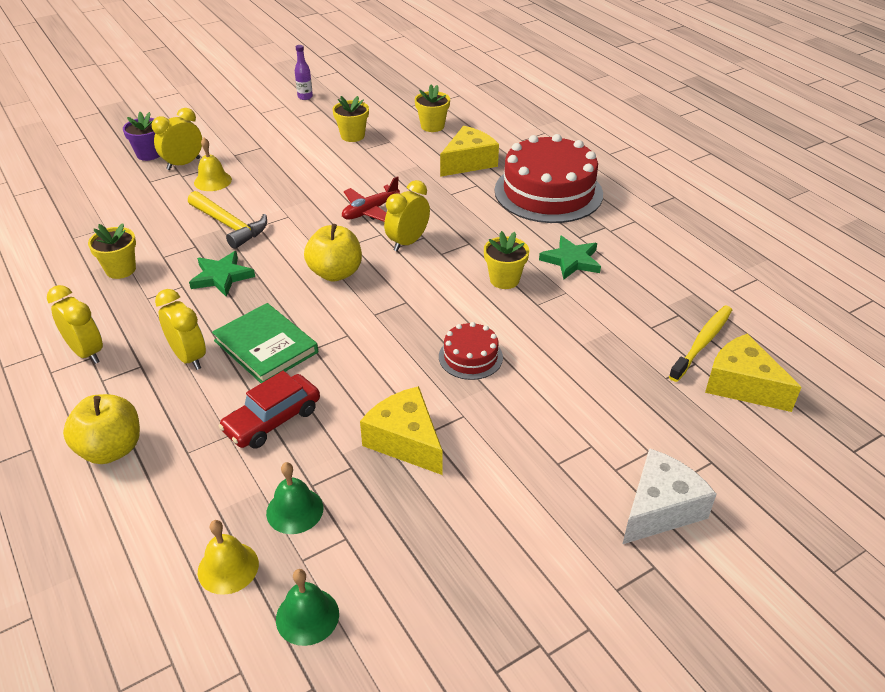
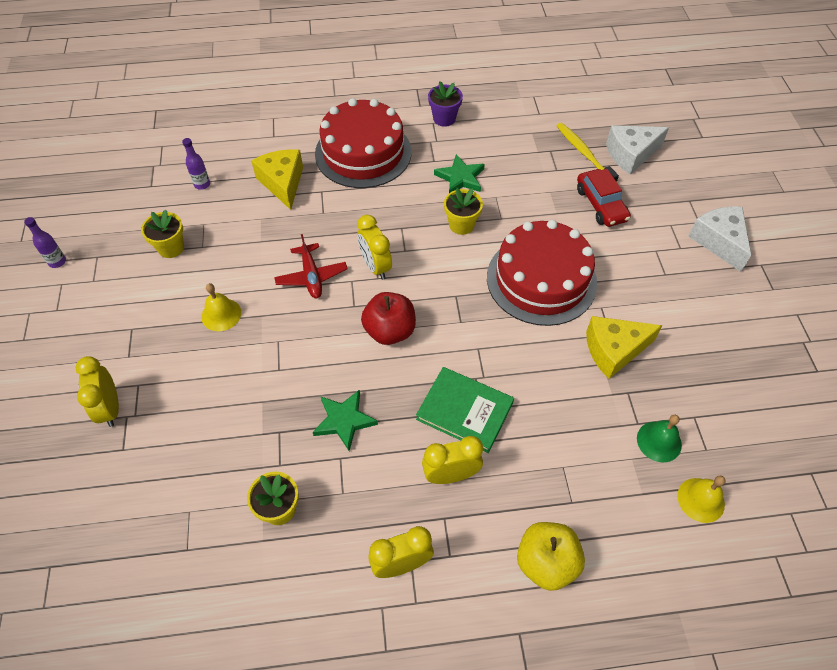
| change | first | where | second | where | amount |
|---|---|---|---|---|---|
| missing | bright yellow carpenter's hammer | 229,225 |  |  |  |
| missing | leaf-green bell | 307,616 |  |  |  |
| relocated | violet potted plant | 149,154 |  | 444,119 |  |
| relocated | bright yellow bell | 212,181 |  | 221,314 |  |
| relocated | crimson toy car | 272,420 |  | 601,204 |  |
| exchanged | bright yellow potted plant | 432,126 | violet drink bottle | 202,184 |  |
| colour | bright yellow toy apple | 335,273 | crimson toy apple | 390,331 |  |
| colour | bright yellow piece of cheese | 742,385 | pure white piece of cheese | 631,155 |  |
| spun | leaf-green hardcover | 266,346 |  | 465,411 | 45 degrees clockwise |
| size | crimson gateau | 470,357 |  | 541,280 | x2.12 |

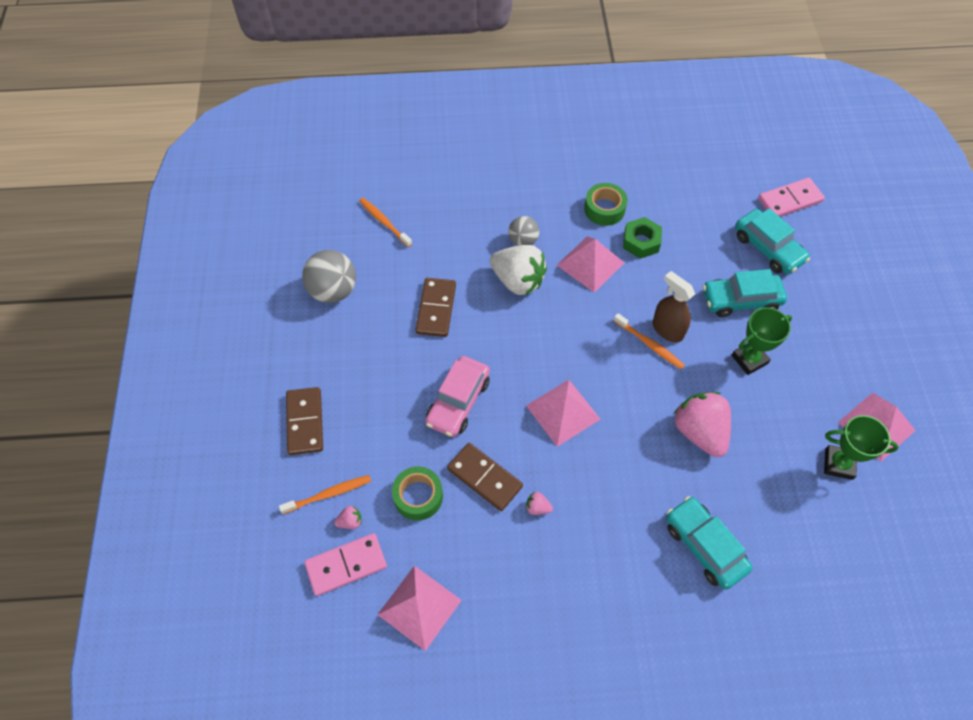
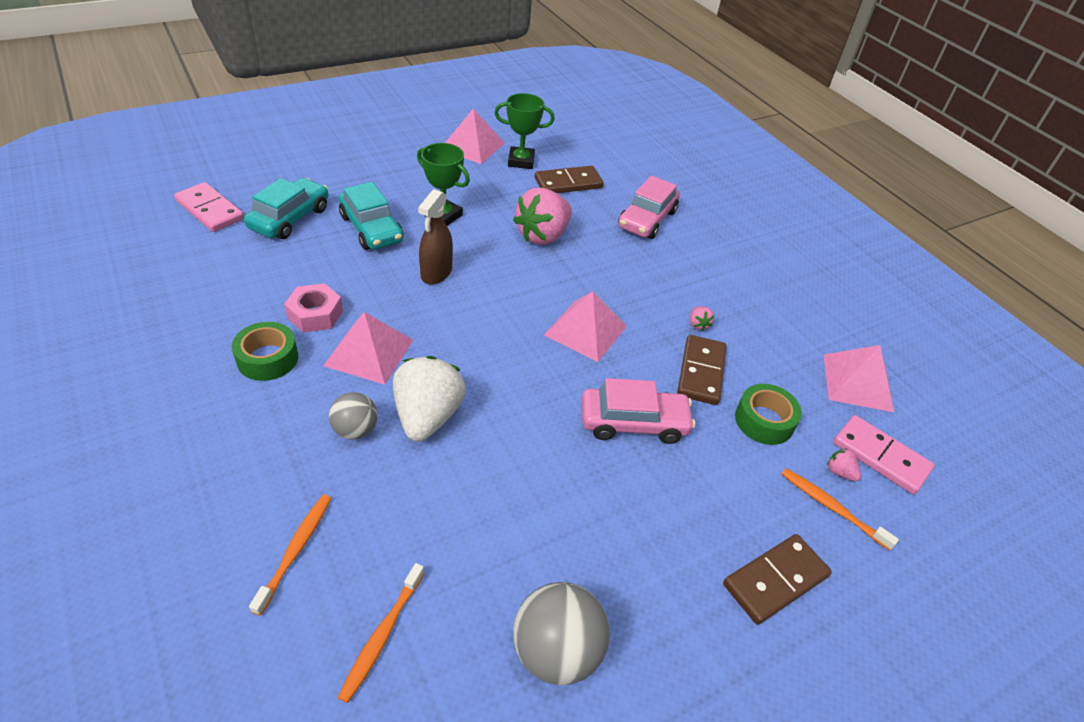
| change | first | where | second | where | amount |
|---|---|---|---|---|---|
| relocated | russet domino piece | 436,309 |  | 568,183 |  |
| relocated | orange-coloured toothbrush | 650,345 |  | 296,550 |  |
| colour | leaf-green nut | 641,242 | rose-pink nut | 315,314 |  |
| colour | aqua toy car | 704,546 | rose-pink toy car | 647,219 |  |
| spun | leaf-green award cup | 838,464 |  | 521,161 | 75 degrees counterclockwise |

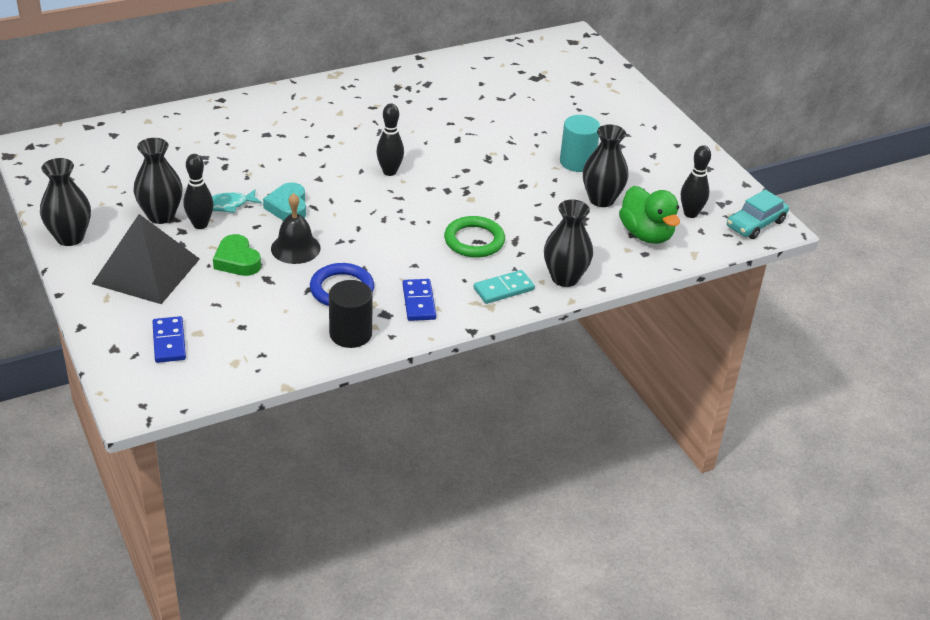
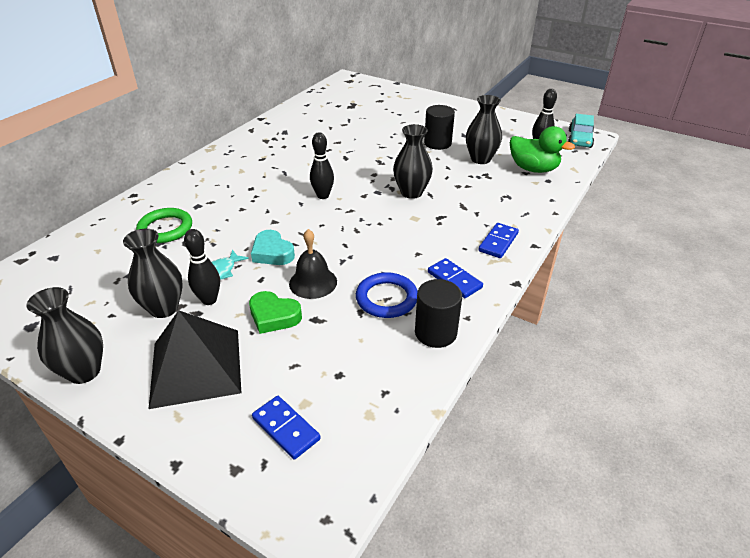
| change | first | where | second | where | amount |
|---|---|---|---|---|---|
| relocated | leaf-green torus | 474,240 |  | 165,229 |  |
| relocated | ebony tall vase | 564,278 |  | 411,192 |  |
| colour | aqua domino piece | 503,289 | blue domino piece | 498,242 |  |
| colour | aqua solid cylinder | 577,162 | ebony solid cylinder | 437,143 |  |

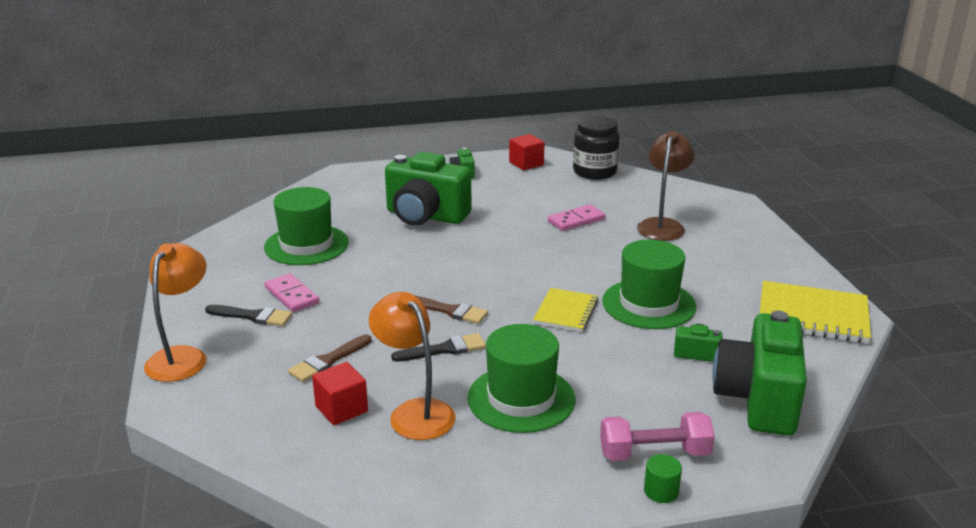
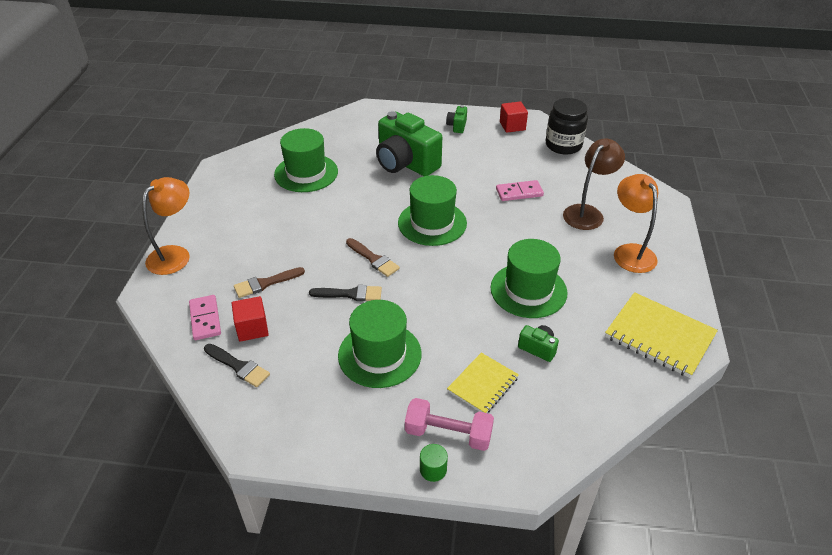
| change | first | where | second | where | amount |
|---|---|---|---|---|---|
| missing | leaf-green photo camera | 758,399 |  |  |  |
| appeared |  |  | leaf-green tall hat | 432,223 |  |
| relocated | ebony brush | 252,316 |  | 238,366 |  |
| relocated | rose-pink domino piece | 291,295 |  | 205,319 |  |
| relocated | orange-coloured reading lamp | 414,412 |  | 630,252 |  |
| relocated | bright yellow notebook | 566,312 |  | 483,384 |  |

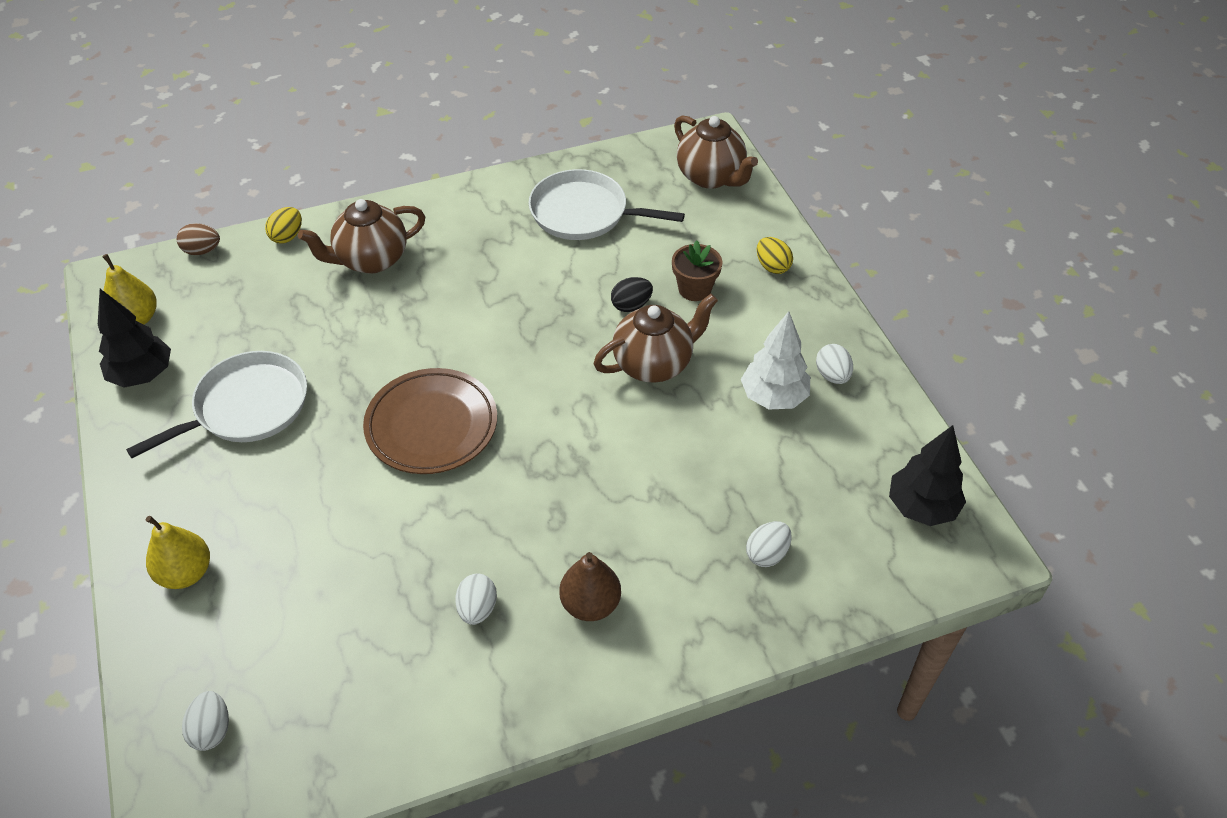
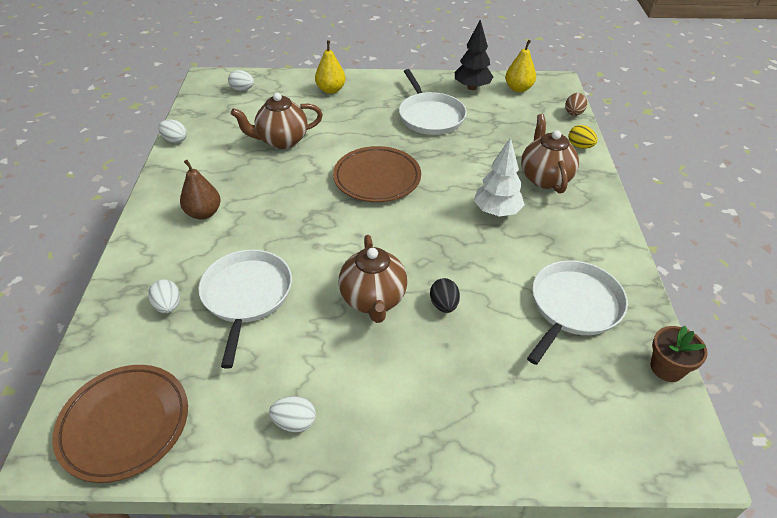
| change | first | where | second | where | amount |
|---|---|---|---|---|---|
| missing | bright yellow toy egg | 772,266 |  |  |  |
| appeared |  |  | pure white skillet | 246,296 |  |
| relocated | pure white toy egg | 477,609 |  | 175,140 |  |
| relocated | russet potted plant | 694,289 |  | 667,368 |  |
| relocated | russet tea pot | 711,177 |  | 281,140 |  |
| relocated | pure white fir tree | 773,397 |  | 496,212 |  |
| exchanged | ebony fir tree | 921,507 | russet flat dish | 125,424 |  |

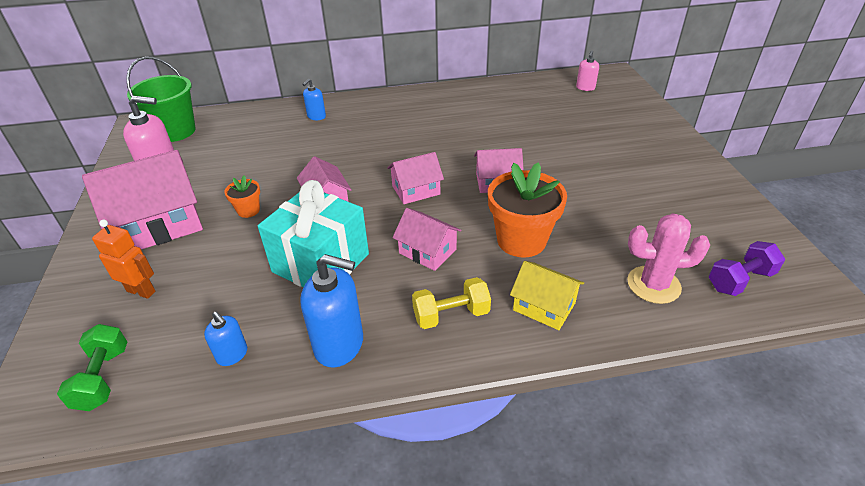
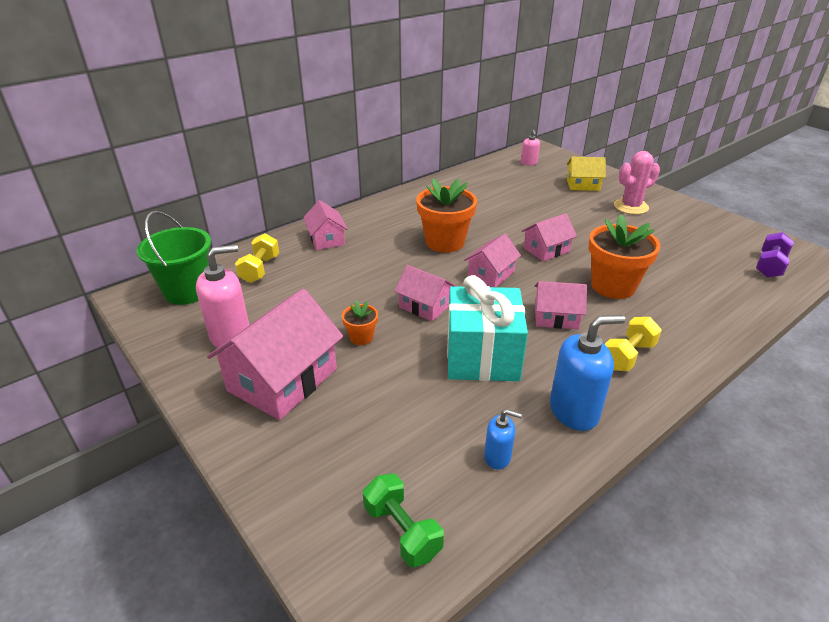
| change | first | where | second | where | amount |
|---|---|---|---|---|---|
| missing | orange-coloured robot figure | 141,291 |  |  |  |
| appeared |  |  | bright yellow hand weight | 260,269 |  |
| appeared |  |  | orange-coloured potted plant | 445,242 |  |
| relocated | bright yellow house | 544,306 |  | 583,185 |  |
| relocated | rose-pink saguaro cactus | 653,285 |  | 631,207 |  |
| exchanged | blue soap dispenser | 316,116 | rose-pink house | 326,239 |  |

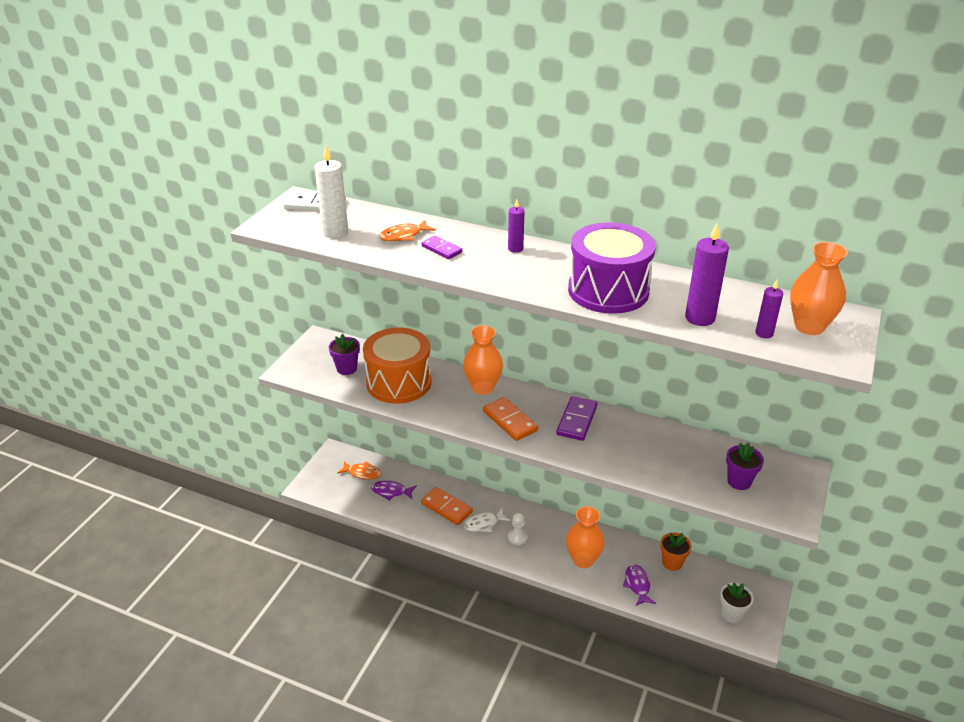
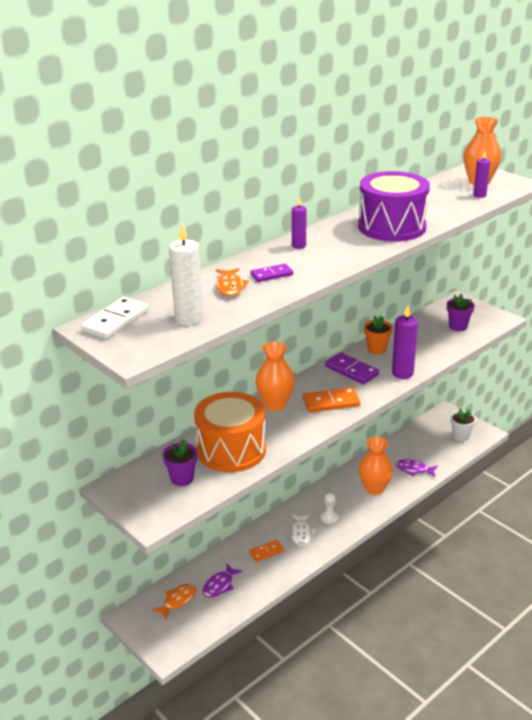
| change | first | where | second | where | amount |
|---|---|---|---|---|---|
| relocated | orange-coloured potted plant | 672,563 |  | 376,349 |  |
| relocated | violet candle | 700,318 |  | 402,373 |  |
| size | orange-coloured domino piece | 446,507 |  | 266,552 | x0.64 |

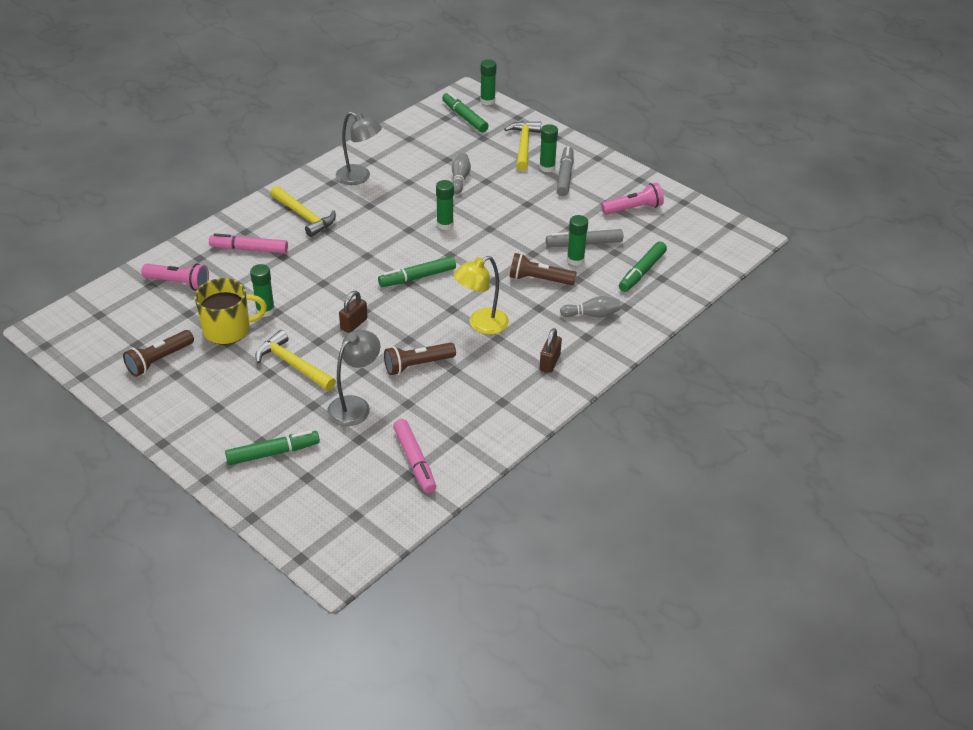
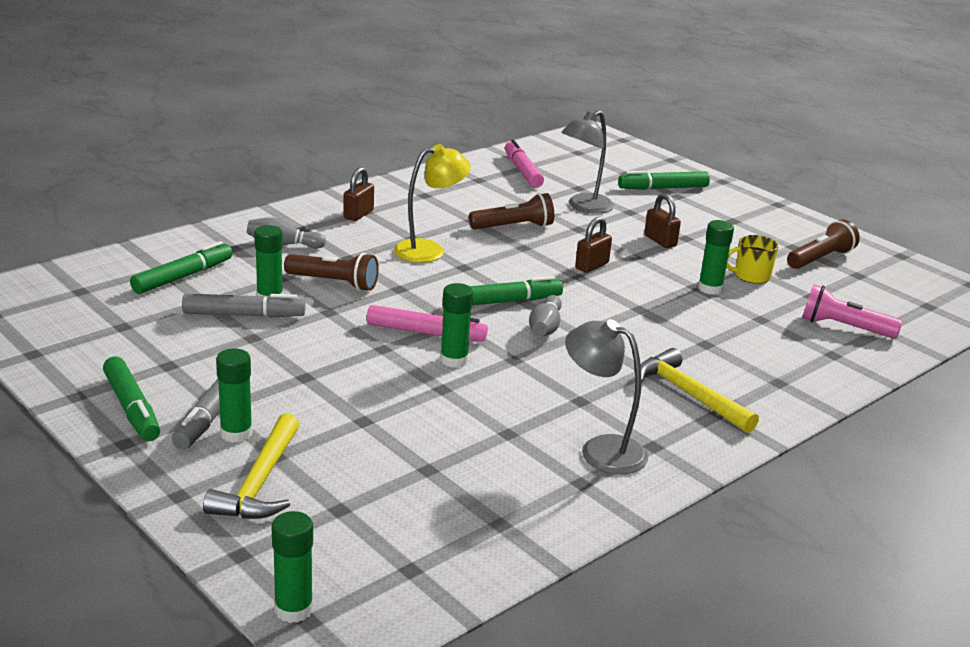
| change | first | where | second | where | amount |
|---|---|---|---|---|---|
| missing | rose-pink flashlight | 633,209 |  |  |  |
| relocated | rose-pink felt pen | 249,249 |  | 426,333 |  |
| relocated | leaf-green felt pen | 464,117 |  | 132,408 |  |
| relocated | grey tenpin | 460,179 |  | 545,327 |  |
| exchanged | bright yellow carpenter's hammer | 293,364 | russet lock | 660,241 |  |
| size | bright yellow mug | 228,330 |  | 751,276 | x0.61 |

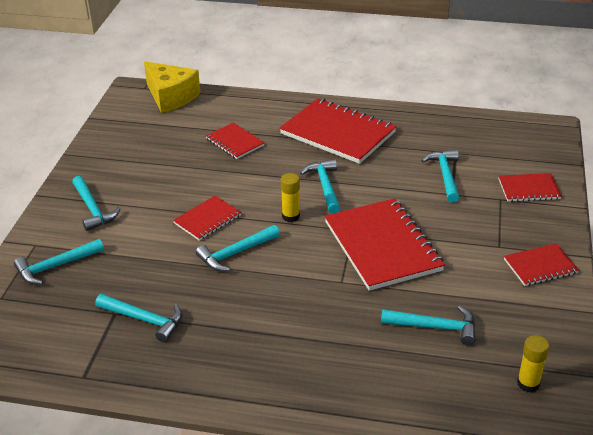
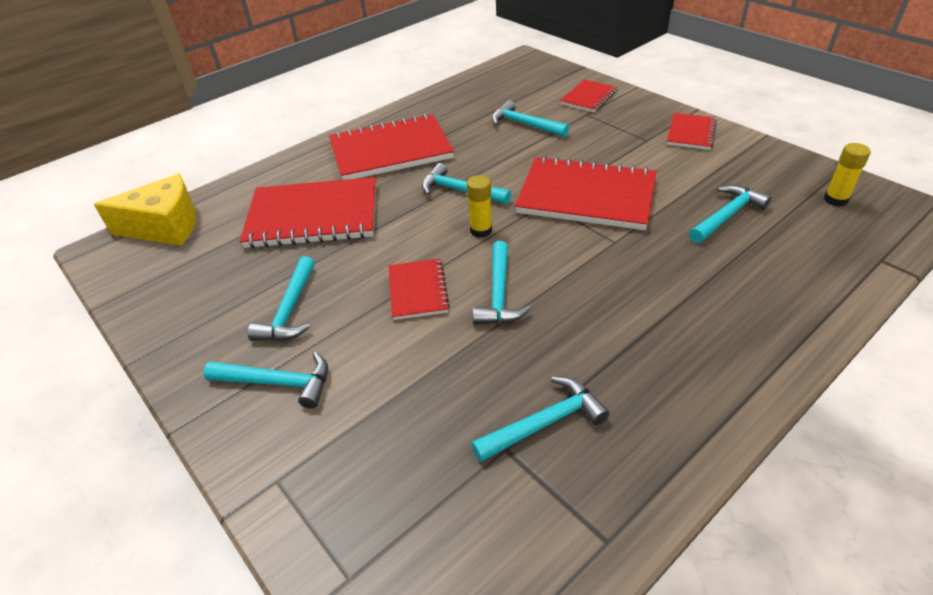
| change | first | where | second | where | amount |
|---|---|---|---|---|---|
| relocated | aqua carpenter's hammer | 55,266 |  | 290,310 |  |
| size | crimson notebook | 235,142 |  | 313,216 | x1.93 |

